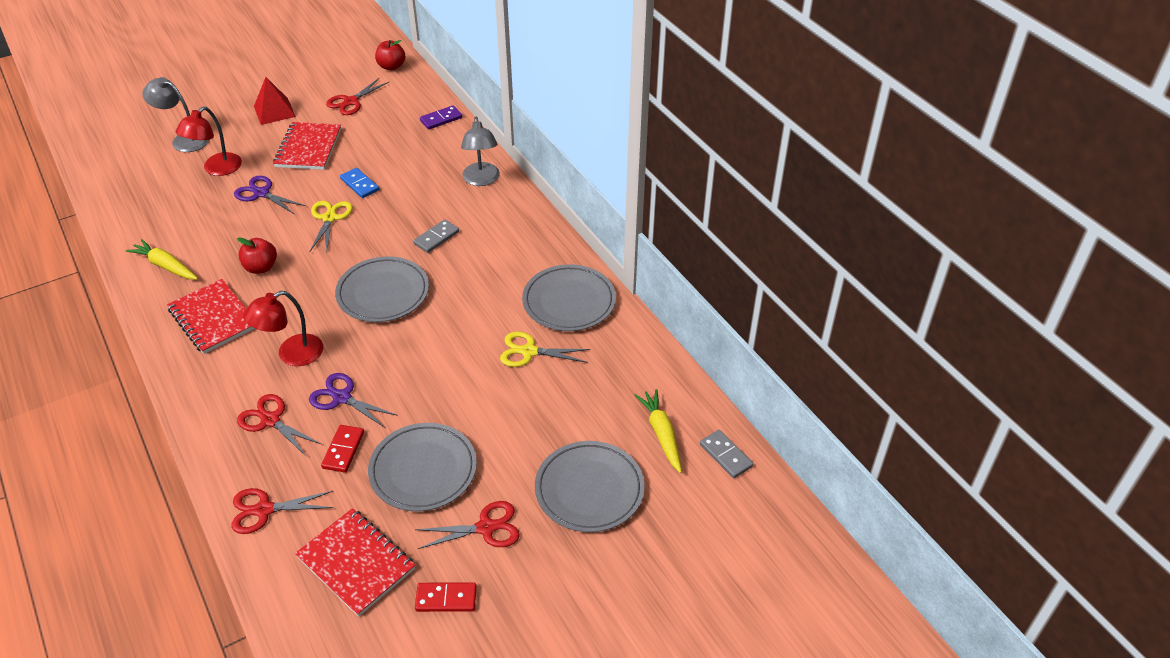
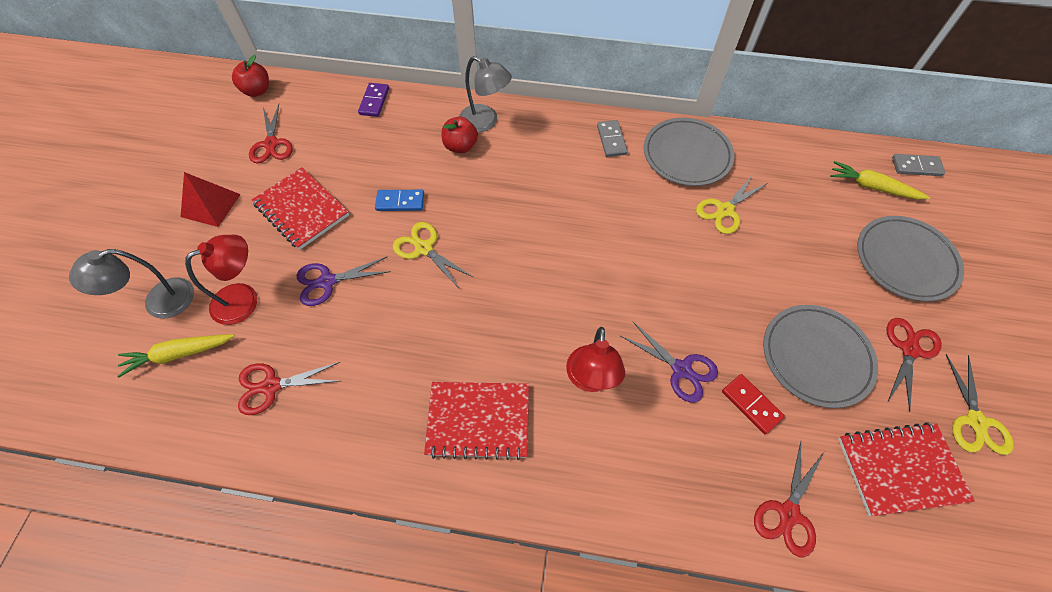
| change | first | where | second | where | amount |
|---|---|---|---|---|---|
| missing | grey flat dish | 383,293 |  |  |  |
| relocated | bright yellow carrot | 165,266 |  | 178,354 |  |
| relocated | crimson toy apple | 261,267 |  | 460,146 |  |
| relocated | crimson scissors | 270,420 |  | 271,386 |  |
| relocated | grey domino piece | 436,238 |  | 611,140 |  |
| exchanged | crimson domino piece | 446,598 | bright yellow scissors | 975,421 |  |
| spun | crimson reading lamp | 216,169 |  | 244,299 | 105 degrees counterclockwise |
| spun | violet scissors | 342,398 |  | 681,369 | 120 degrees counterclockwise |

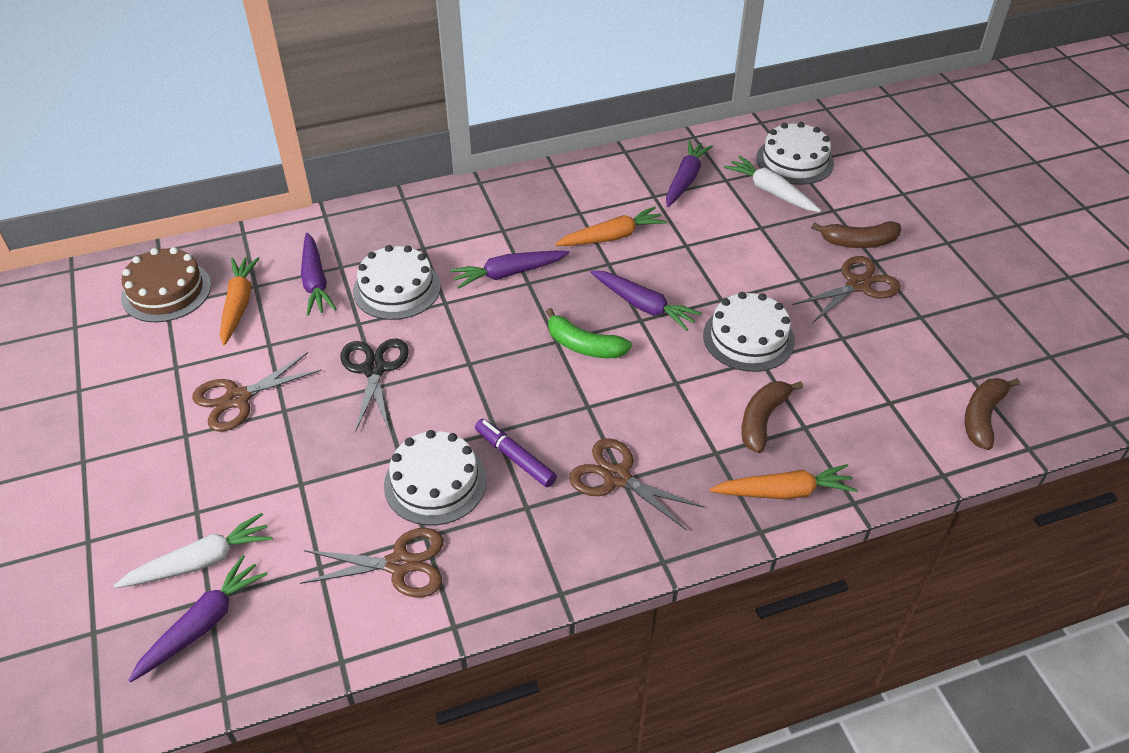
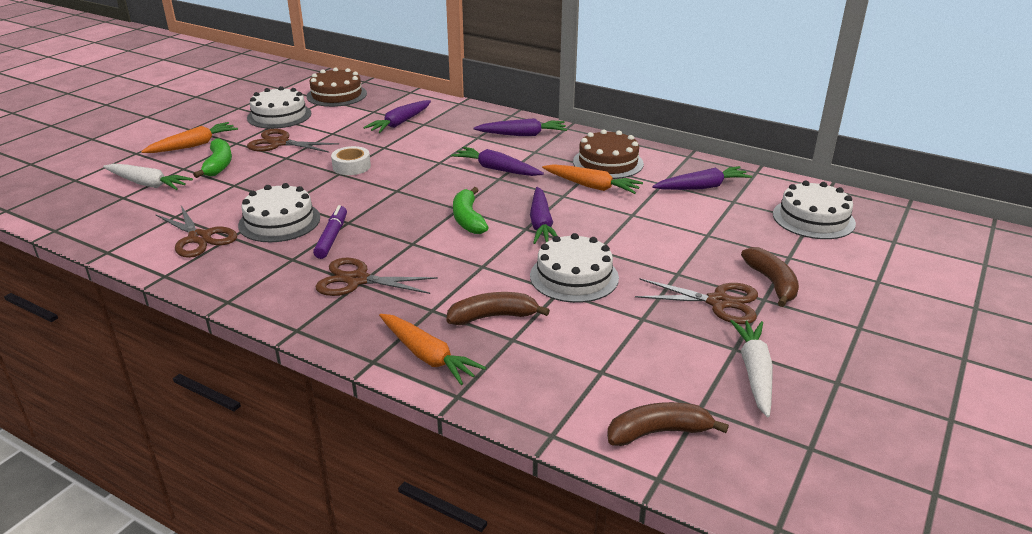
| change | first | where | second | where | amount |
|---|---|---|---|---|---|
| appeared |  |  | leaf-green banana | 218,165 |  |
| appeared |  |  | russet gateau | 608,162 |  |
| relocated | violet carrot | 203,624 |  | 522,135 |  |
| relocated | orange-coloured carrot | 239,304 |  | 194,145 |  |
| relocated | pure white gateau | 397,289 |  | 279,115 |  |
| relocated | pure white carrot | 770,191 |  | 754,372 |  |
| exchanged | ebony scissors | 374,369 | pure white tape | 351,166 |  |
| spun | russet scissors | 617,477 |  | 357,280 | 75 degrees counterclockwise |
| spun | russet banana | 858,242 |  | 772,283 | 150 degrees counterclockwise |

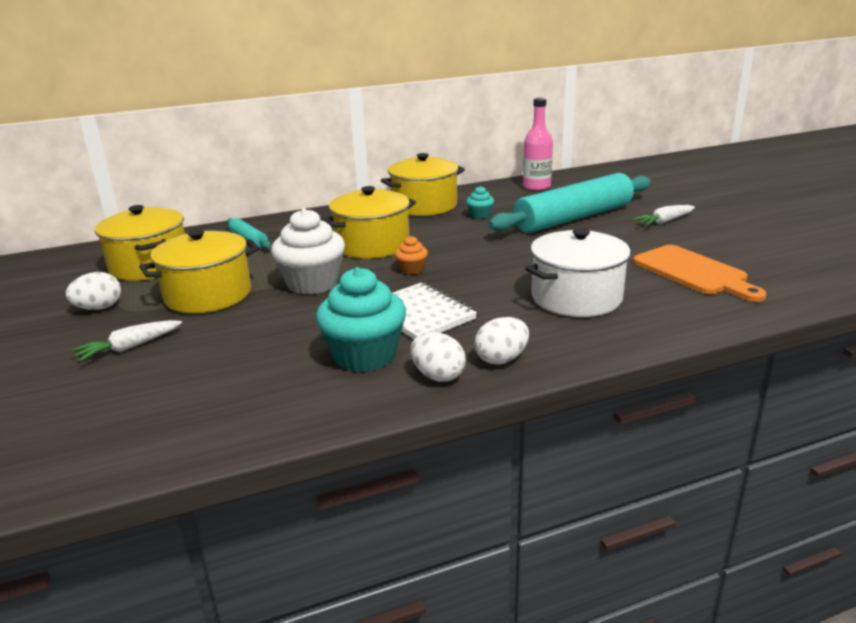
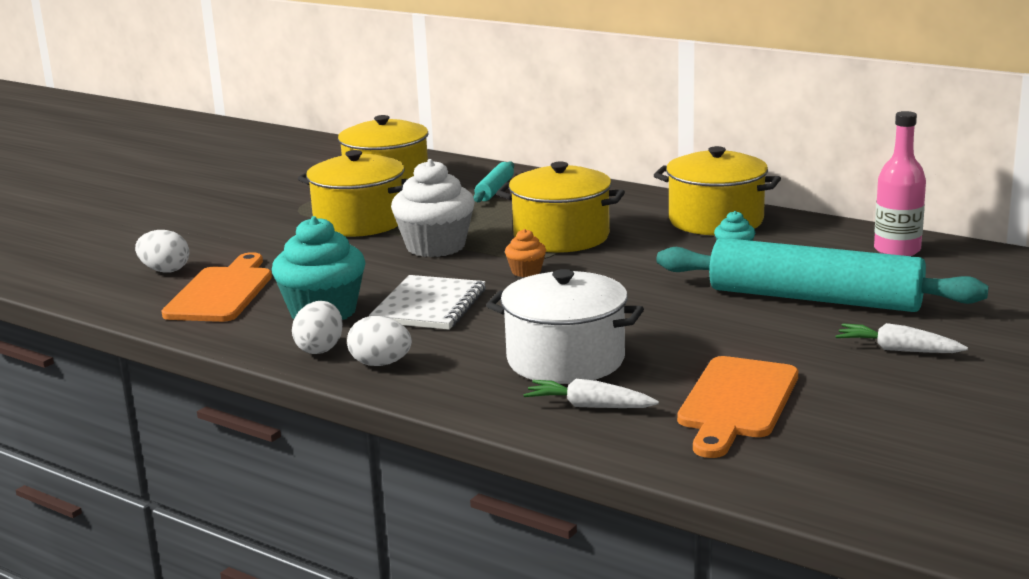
| change | first | where | second | where | amount |
|---|---|---|---|---|---|
| appeared |  |  | orange-coloured cutting board | 221,292 |  |
| relocated | pure white toy egg | 99,308 |  | 165,270 |  |
| relocated | pure white carrot | 129,347 |  | 589,406 |  |

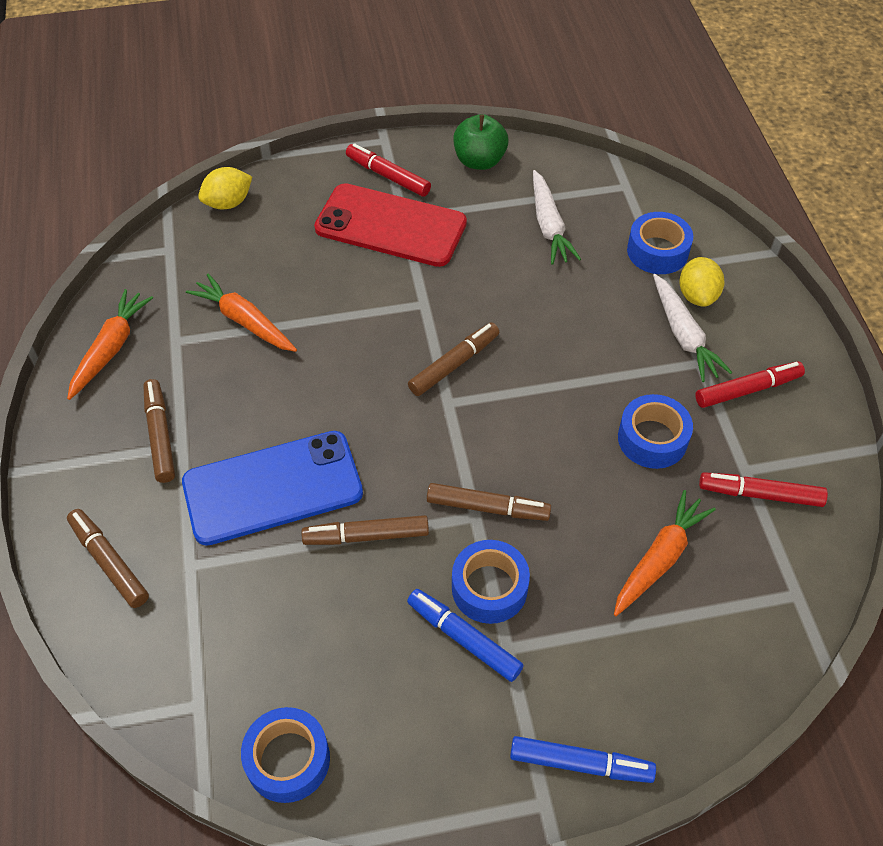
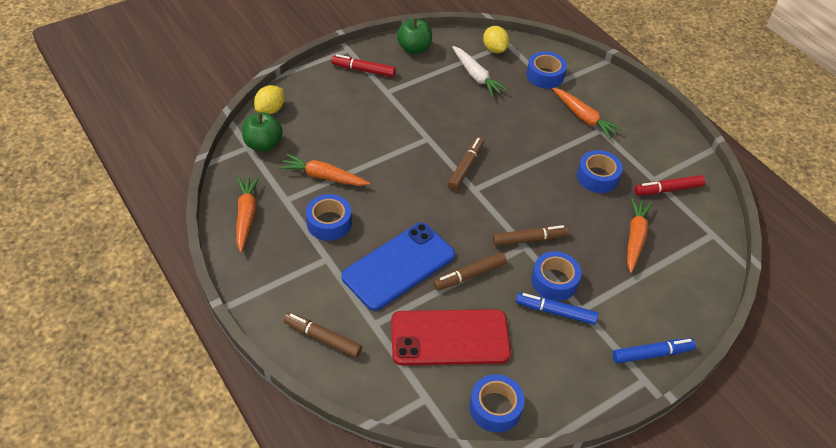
| change | first | where | second | where | amount |
|---|---|---|---|---|---|
| missing | russet felt pen | 160,435 |  |  |  |
| missing | crimson felt pen | 747,390 |  |  |  |
| appeared |  |  | leaf-green toy apple | 263,144 |  |
| appeared |  |  | blue tape | 329,223 |  |
| relocated | crimson phone | 391,226 |  | 450,338 |  |
| relocated | bright yellow citrus fruit | 697,295 |  | 494,49 |  |
| colour | pure white carrot | 683,335 | orange-coloured carrot | 584,117 |  |

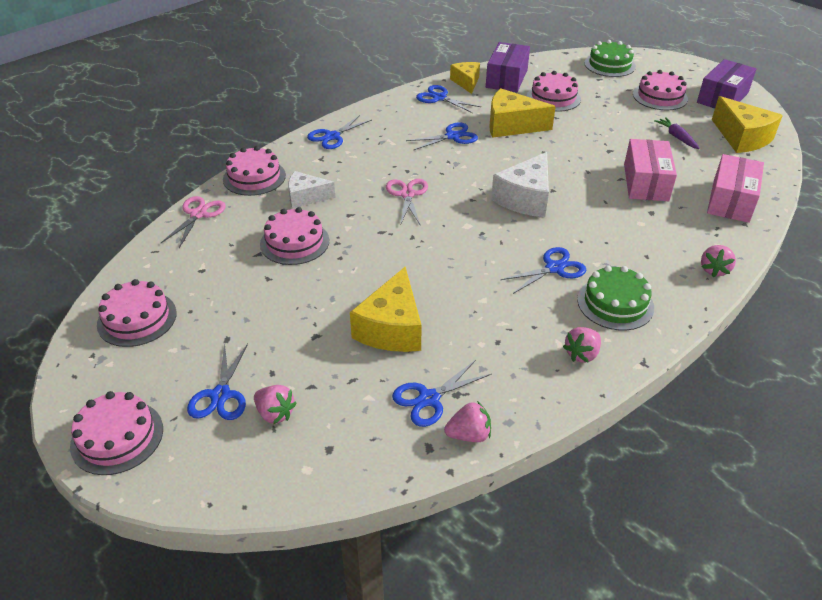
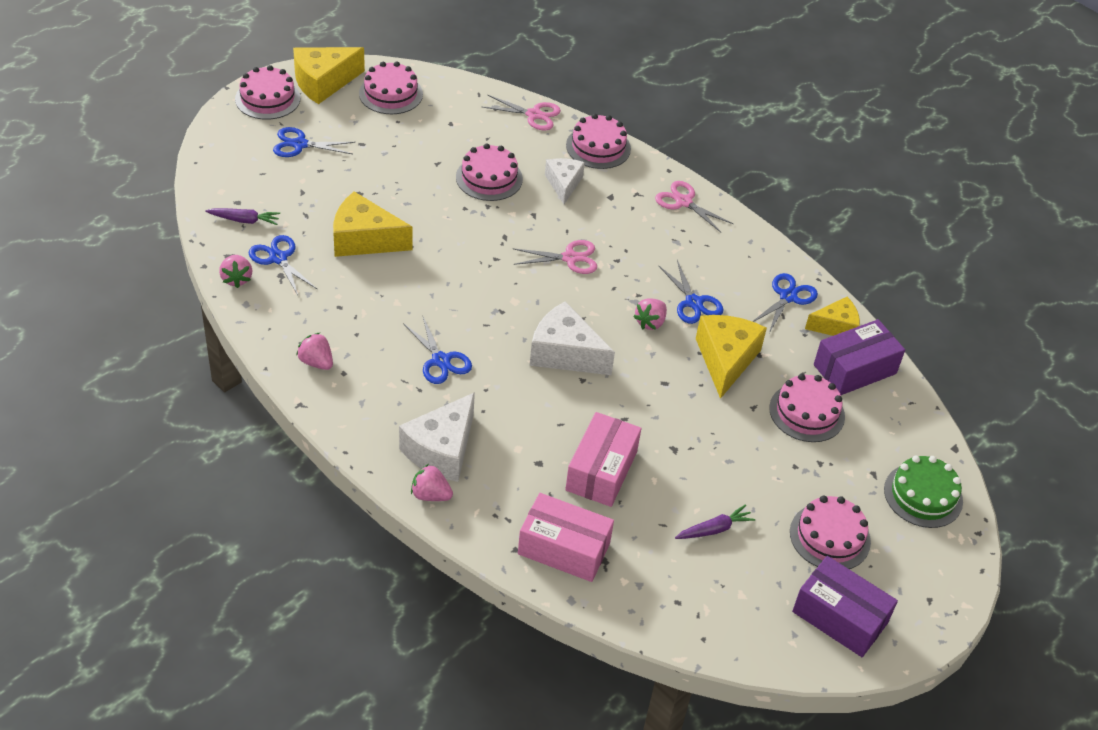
| change | first | where | second | where | amount |
|---|---|---|---|---|---|
| missing | leaf-green gateau | 615,303 |  |  |  |
| appeared |  |  | violet carrot | 244,220 |  |
| appeared |  |  | pure white piece of cheese | 442,450 |  |
| relocated | rose-pink toy strawberry | 275,413 |  | 650,322 |  |
| relocated | bright yellow piece of cheese | 742,137 |  | 323,82 |  |
| colour | blue scissors | 332,136 | rose-pink scissors | 683,202 |  |
| spun | violet package | 506,78 |  | 854,369 | 45 degrees counterclockwise |
| spun | rose-pink package | 646,182 |  | 601,471 | 75 degrees counterclockwise |

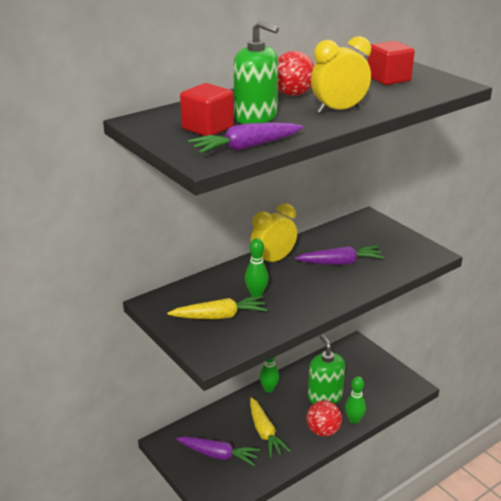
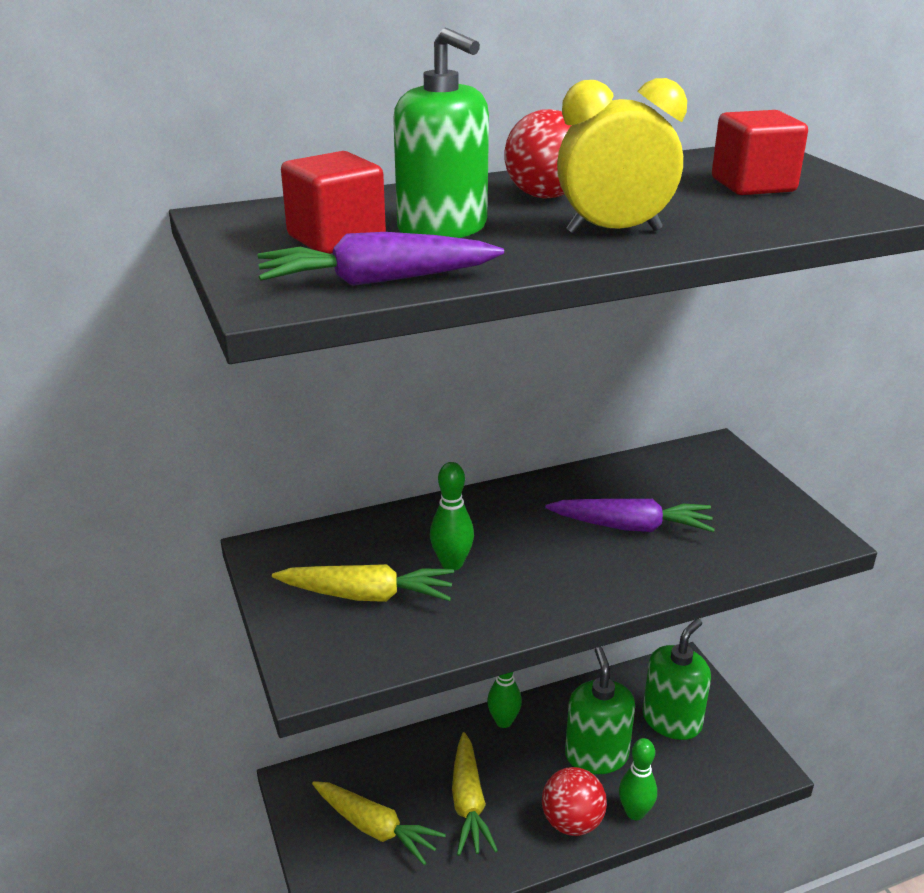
| change | first | where | second | where | amount |
|---|---|---|---|---|---|
| missing | bright yellow alarm clock | 273,260 |  |  |  |
| appeared |  |  | leaf-green soap dispenser | 671,720 |  |
| colour | violet carrot | 218,455 | bright yellow carrot | 375,828 |  |

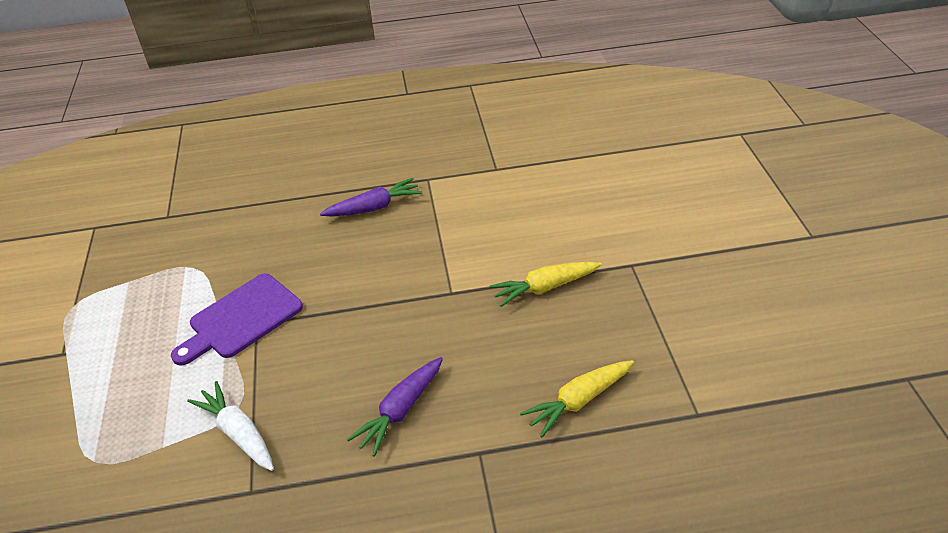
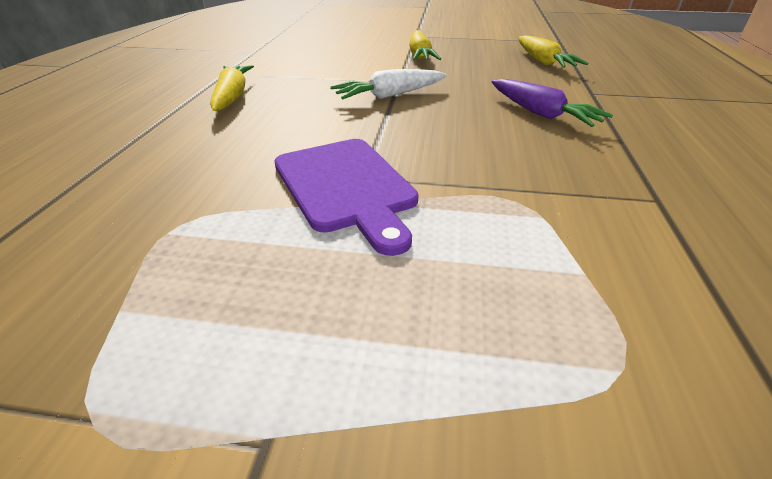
| change | first | where | second | where | amount |
|---|---|---|---|---|---|
| relocated | pure white carrot | 238,433 |  | 389,95 |  |
| colour | violet carrot | 374,207 | bright yellow carrot | 232,96 |  |

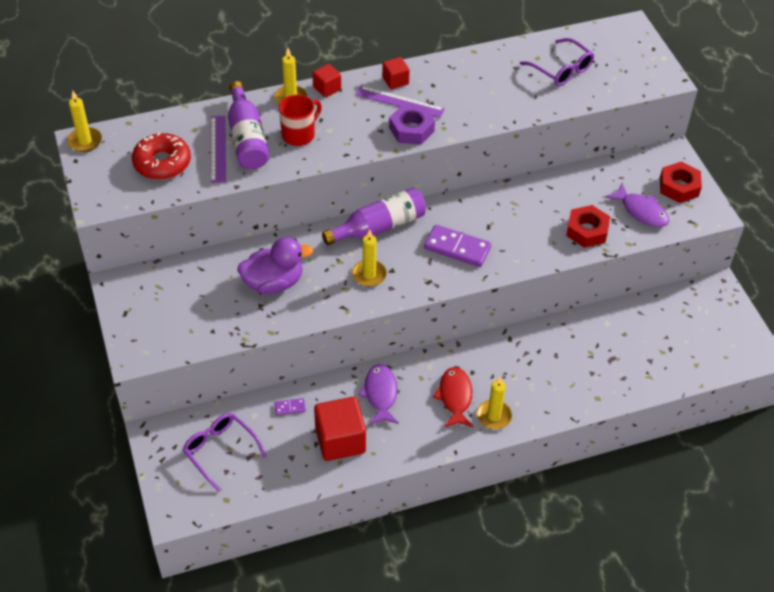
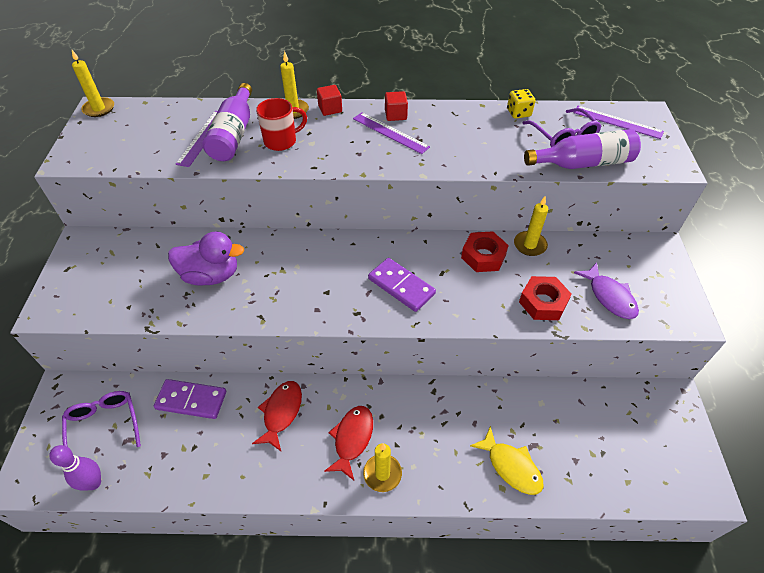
| change | first | where | second | where | amount |
|---|---|---|---|---|---|
| missing | crimson doughnut | 162,163 |  |  |  |
| missing | crimson cube | 340,440 |  |  |  |
| missing | violet nut | 411,129 |  |  |  |
| appeared |  |  | violet tenpin | 93,483 |  |
| appeared |  |  | bright yellow fish | 511,466 |  |
| appeared |  |  | bright yellow game die | 518,113 |  |
| appeared |  |  | violet ruler | 617,122 |  |
| relocated | violet drink bottle | 379,227 |  | 583,163 |  |
| relocated | bright yellow candle | 369,275 |  | 530,245 |  |
| relocated | crimson nut | 679,187 |  | 483,256 |  |
| colour | violet fish | 380,394 | crimson fish | 281,412 |  |
| size | violet domino piece | 290,407 |  | 191,400 | x2.13 |

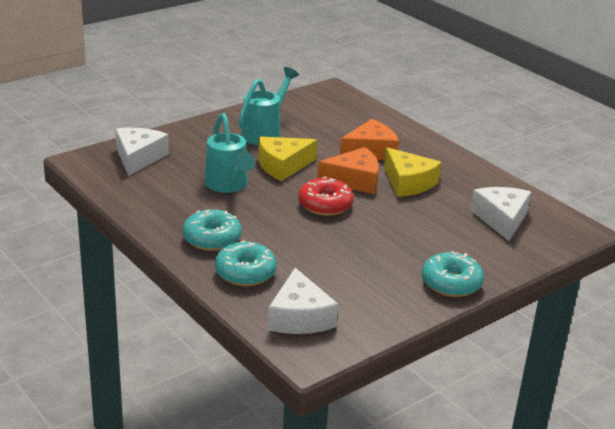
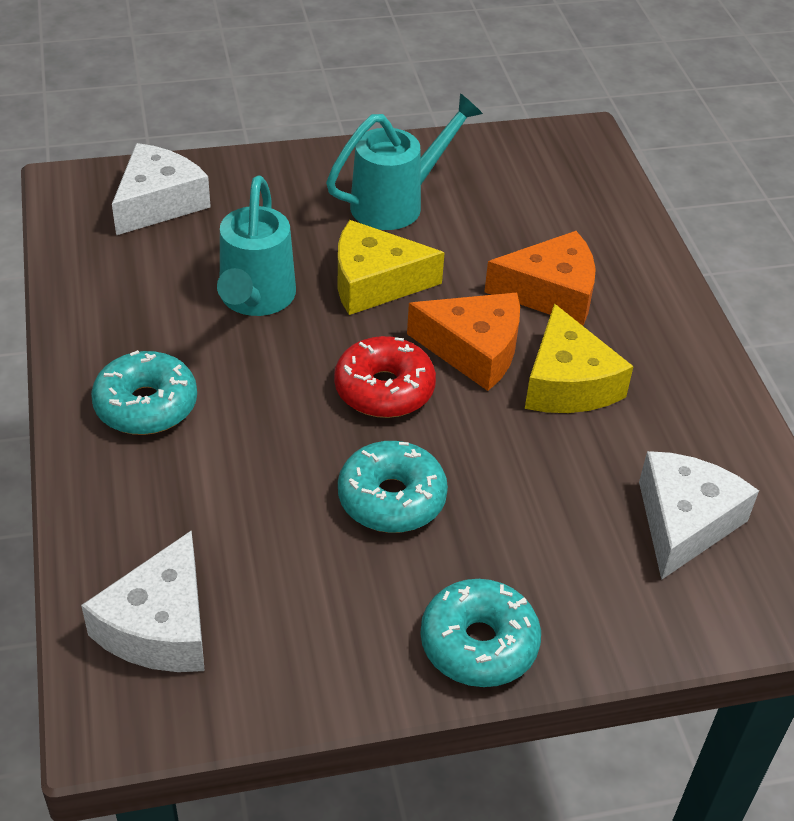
| change | first | where | second | where | amount |
|---|---|---|---|---|---|
| relocated | aqua doughnut | 245,273 |  | 391,499 |  |

